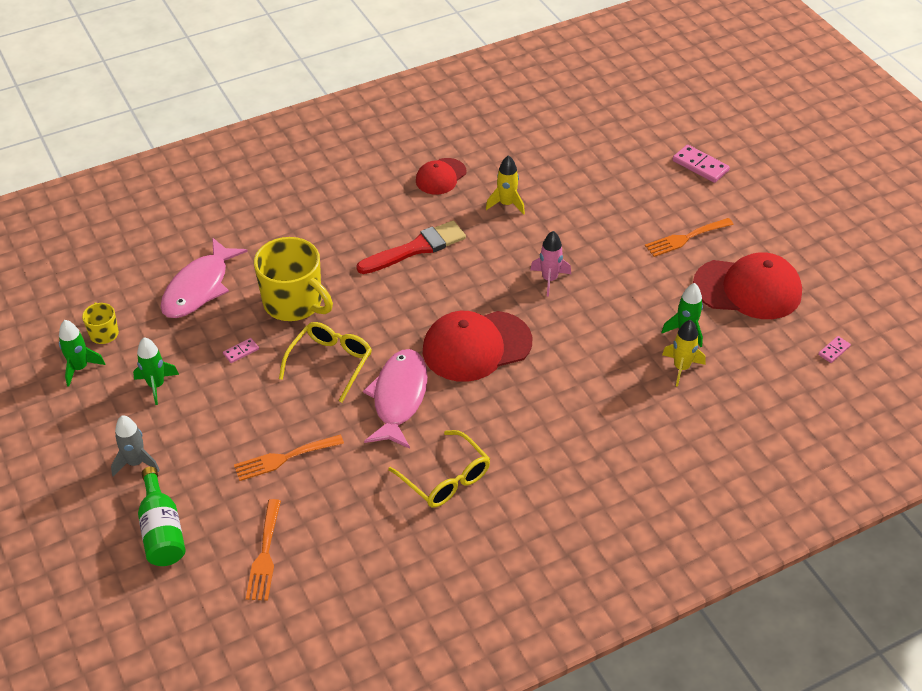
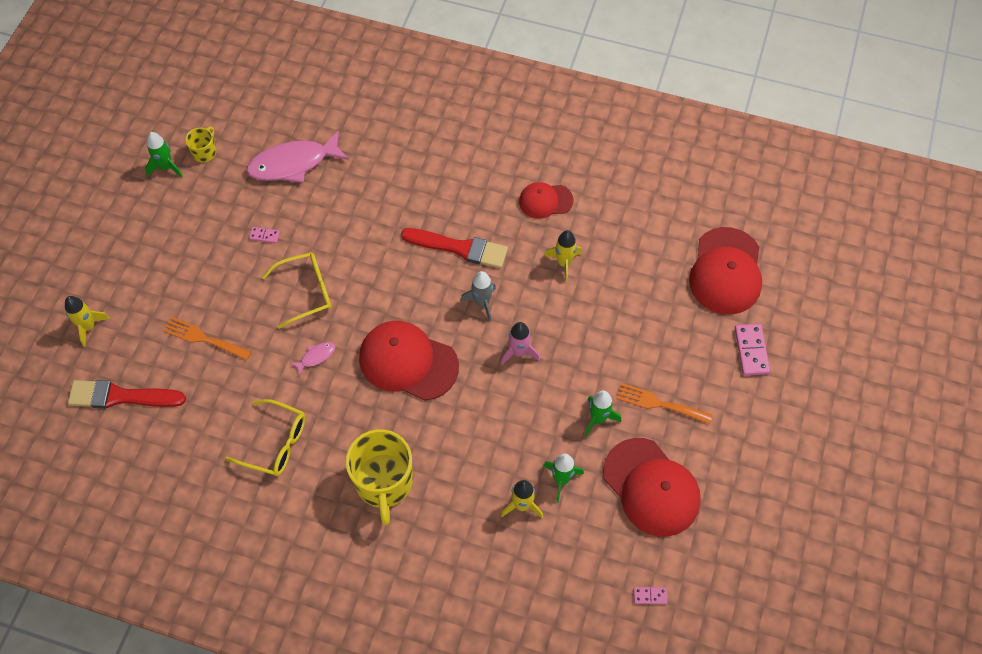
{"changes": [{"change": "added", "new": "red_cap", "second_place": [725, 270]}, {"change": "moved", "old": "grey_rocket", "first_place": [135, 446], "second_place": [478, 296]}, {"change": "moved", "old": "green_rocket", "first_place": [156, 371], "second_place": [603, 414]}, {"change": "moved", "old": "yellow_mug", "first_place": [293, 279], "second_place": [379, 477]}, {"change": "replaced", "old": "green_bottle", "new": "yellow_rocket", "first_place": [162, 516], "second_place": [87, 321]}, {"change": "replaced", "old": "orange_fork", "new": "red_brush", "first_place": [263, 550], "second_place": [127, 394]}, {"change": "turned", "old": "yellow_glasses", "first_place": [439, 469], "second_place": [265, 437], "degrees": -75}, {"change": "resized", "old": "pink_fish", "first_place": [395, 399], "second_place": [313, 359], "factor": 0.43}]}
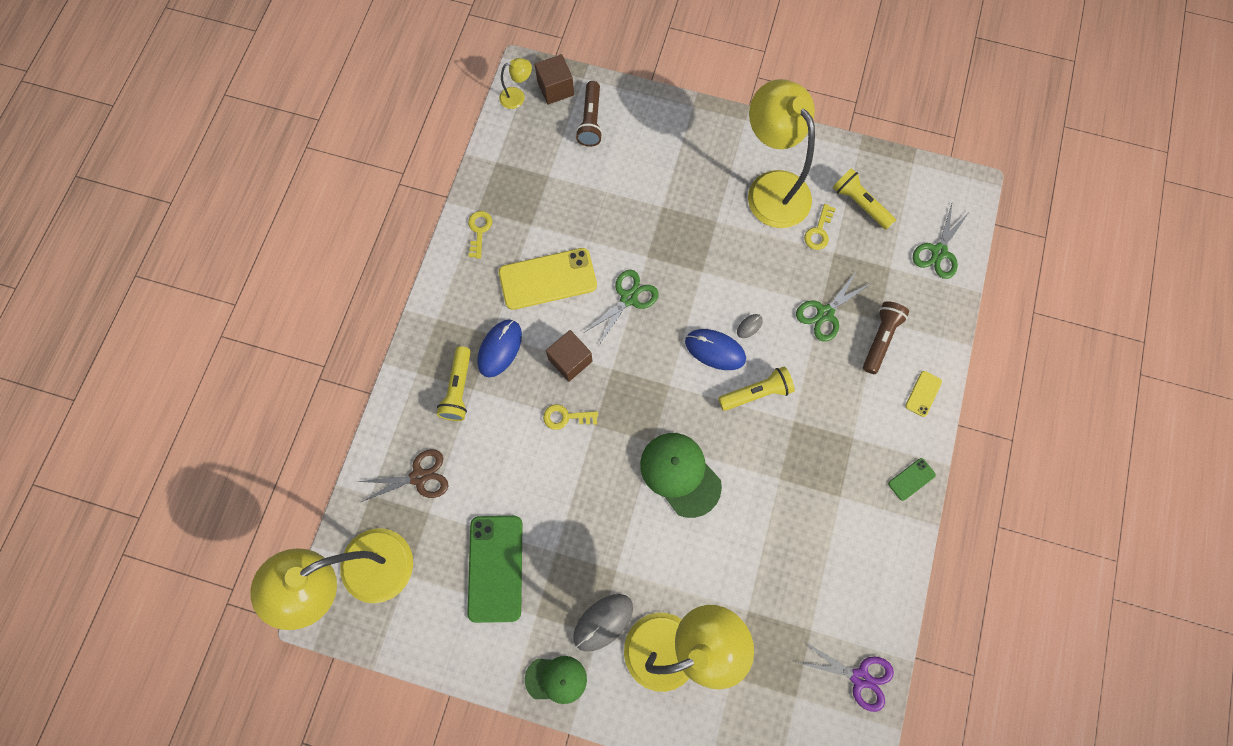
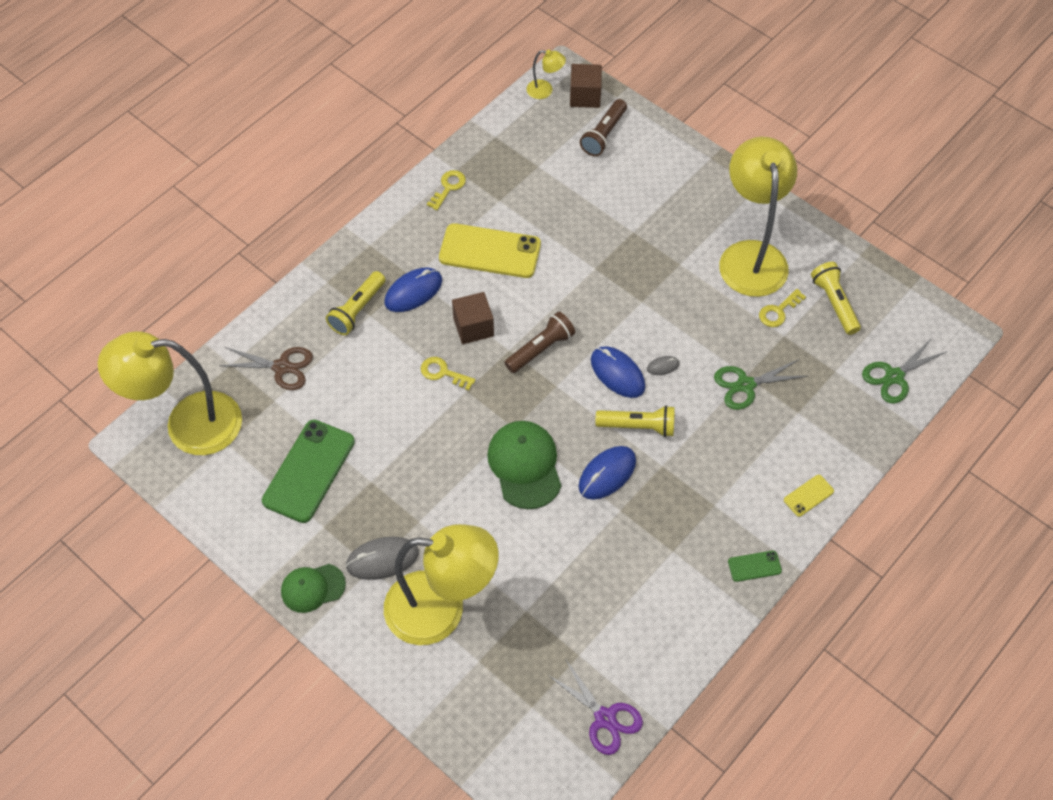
{"changes": [{"change": "removed", "old": "green_scissors", "first_place": [622, 307]}, {"change": "added", "new": "blue_mouse", "second_place": [607, 473]}, {"change": "moved", "old": "brown_flashlight", "first_place": [886, 337], "second_place": [539, 342]}, {"change": "turned", "old": "green_cap", "first_place": [556, 680], "second_place": [313, 588], "degrees": 135}]}
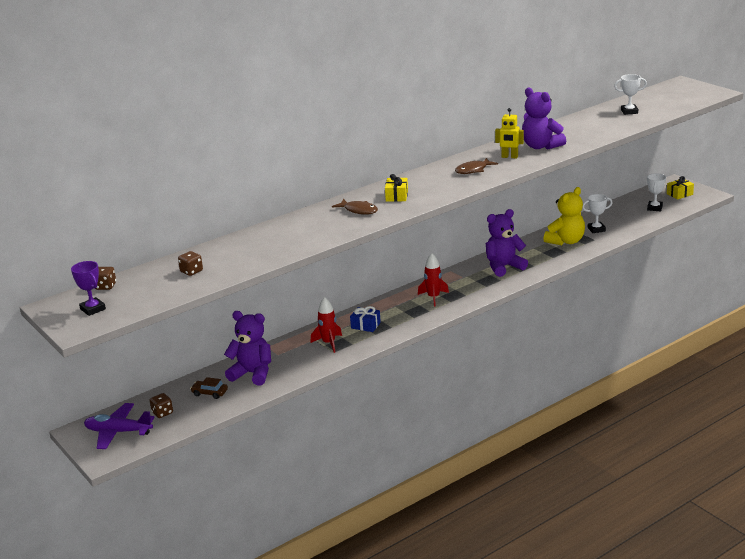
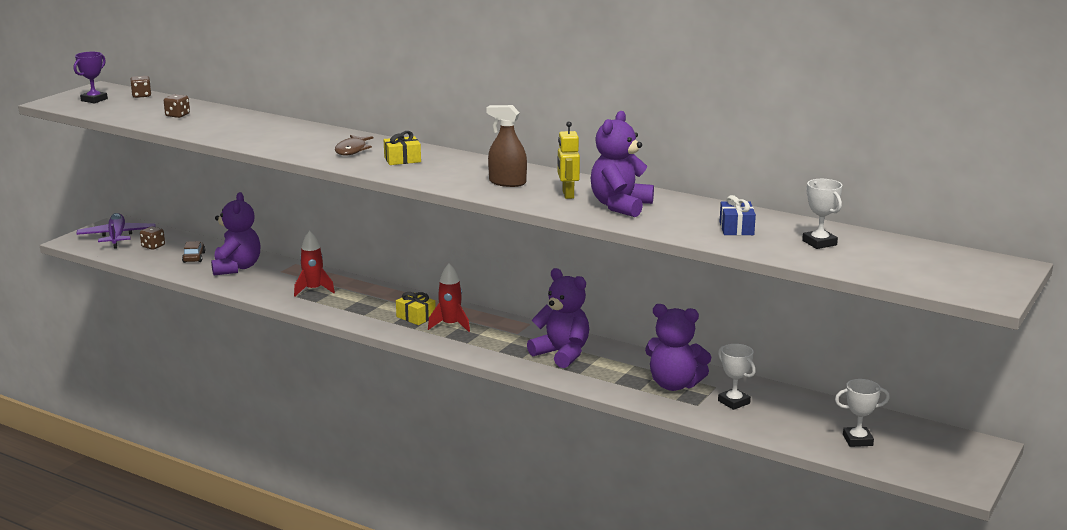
{"changes": [{"change": "moved", "old": "blue_gift", "first_place": [365, 319], "second_place": [738, 215]}, {"change": "moved", "old": "yellow_gift", "first_place": [680, 187], "second_place": [416, 308]}, {"change": "replaced", "old": "brown_fish", "new": "brown_spray_bottle", "first_place": [476, 166], "second_place": [506, 146]}, {"change": "recoloured", "old": "yellow_teddy_bear", "new": "purple_teddy_bear", "first_place": [564, 216], "second_place": [678, 347]}]}
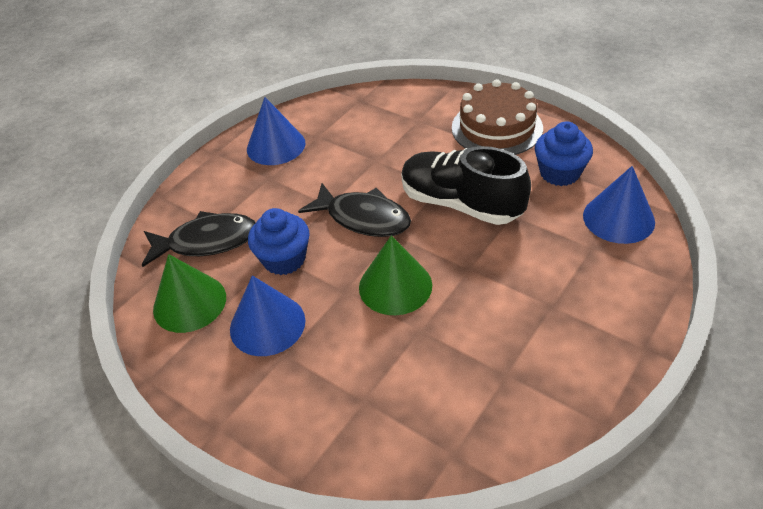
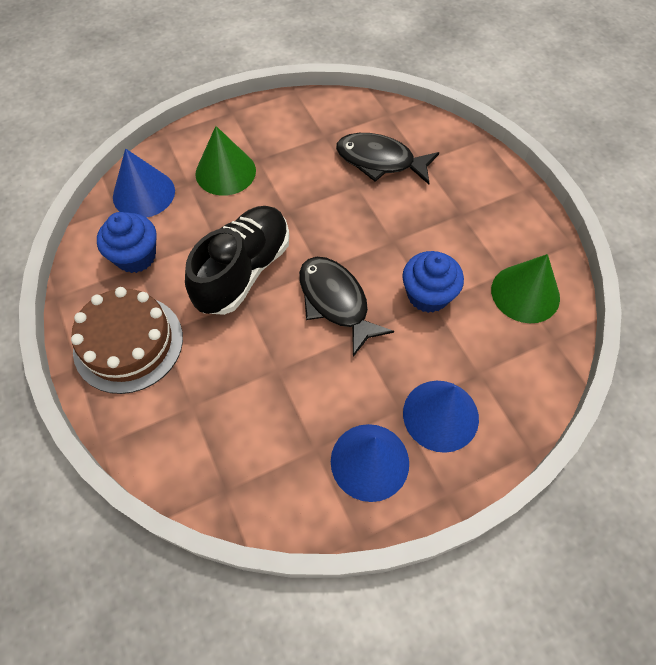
{"changes": [{"change": "moved", "old": "black_fish", "first_place": [199, 239], "second_place": [387, 158]}, {"change": "moved", "old": "blue_cone", "first_place": [268, 315], "second_place": [441, 417]}, {"change": "moved", "old": "green_cone", "first_place": [395, 275], "second_place": [225, 161]}, {"change": "turned", "old": "black_shoe", "first_place": [466, 185], "second_place": [237, 260], "degrees": -120}]}
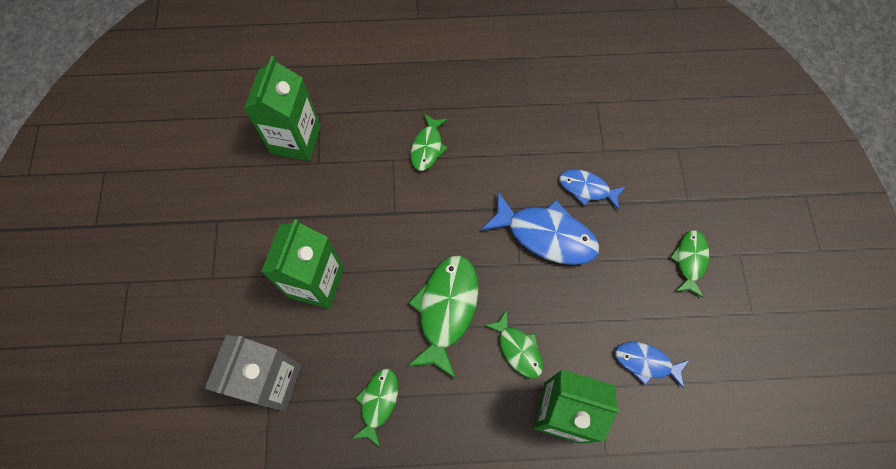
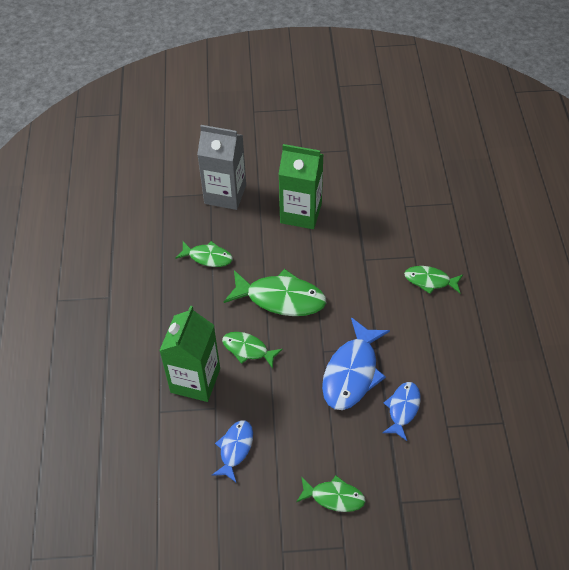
{"changes": [{"change": "removed", "old": "green_carton", "first_place": [282, 108]}, {"change": "turned", "old": "green_fish", "first_place": [513, 344], "second_place": [252, 350], "degrees": 60}]}
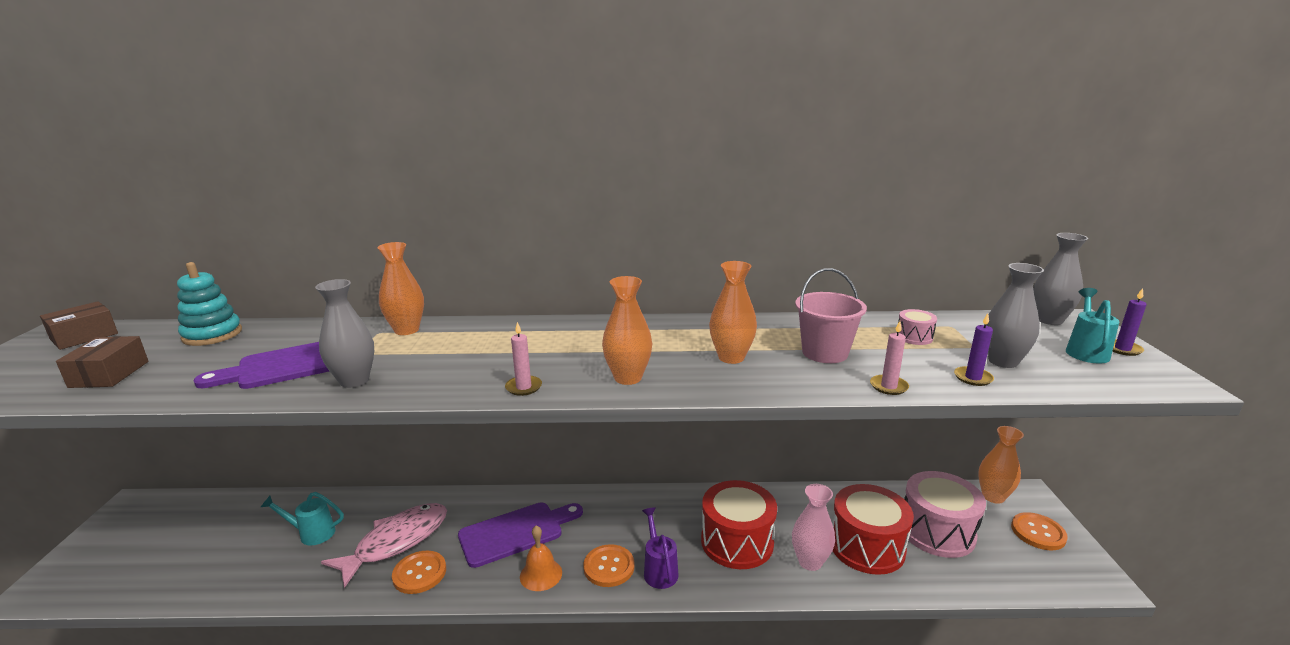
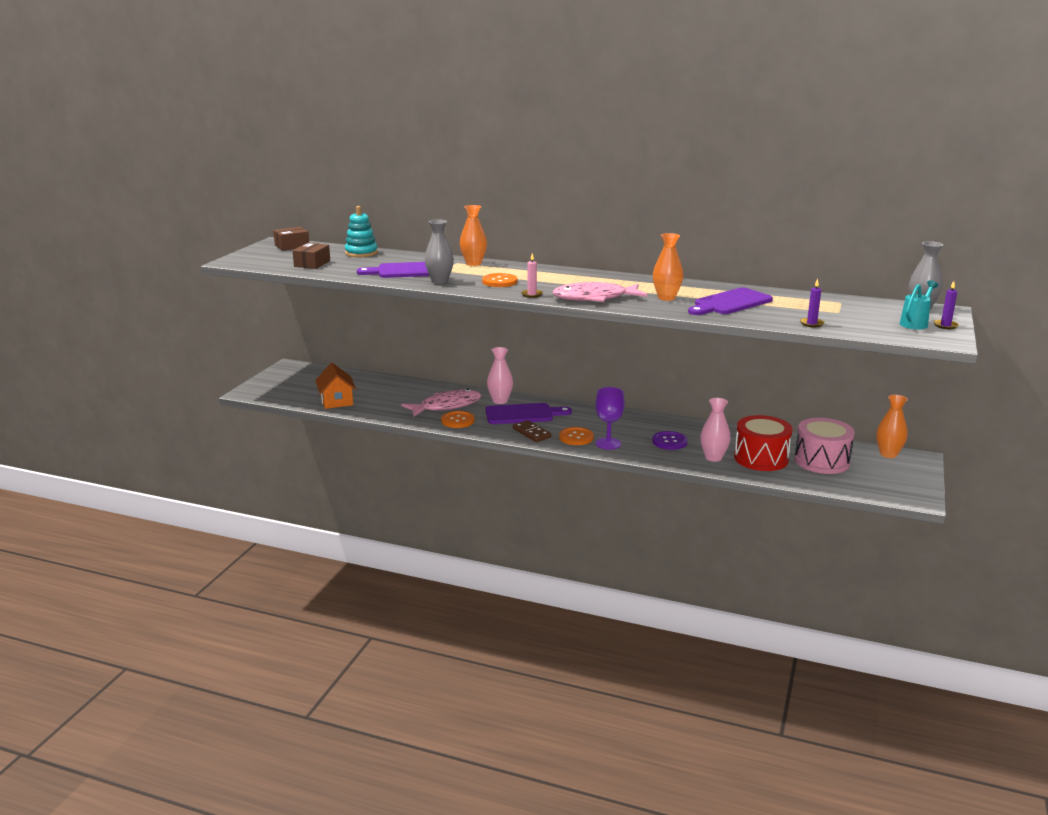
{"changes": [{"change": "removed", "old": "turquoise_watering_can", "first_place": [302, 518]}, {"change": "removed", "old": "pink_candle", "first_place": [889, 358]}, {"change": "removed", "old": "pink_drum", "first_place": [916, 327]}, {"change": "removed", "old": "grey_vase", "first_place": [1015, 315]}, {"change": "added", "new": "orange_house", "second_place": [335, 386]}, {"change": "added", "new": "pink_vase", "second_place": [500, 375]}, {"change": "moved", "old": "orange_button", "first_place": [1039, 531], "second_place": [499, 280]}, {"change": "replaced", "old": "orange_bell", "new": "brown_domino", "first_place": [541, 558], "second_place": [532, 431]}, {"change": "replaced", "old": "orange_vase", "new": "pink_fish", "first_place": [627, 330], "second_place": [599, 292]}, {"change": "replaced", "old": "purple_watering_can", "new": "purple_goblet", "first_place": [660, 548], "second_place": [610, 418]}, {"change": "replaced", "old": "red_drum", "new": "purple_button", "first_place": [739, 524], "second_place": [670, 440]}, {"change": "replaced", "old": "pink_bucket", "new": "purple_cutting_board", "first_place": [831, 315], "second_place": [730, 301]}]}
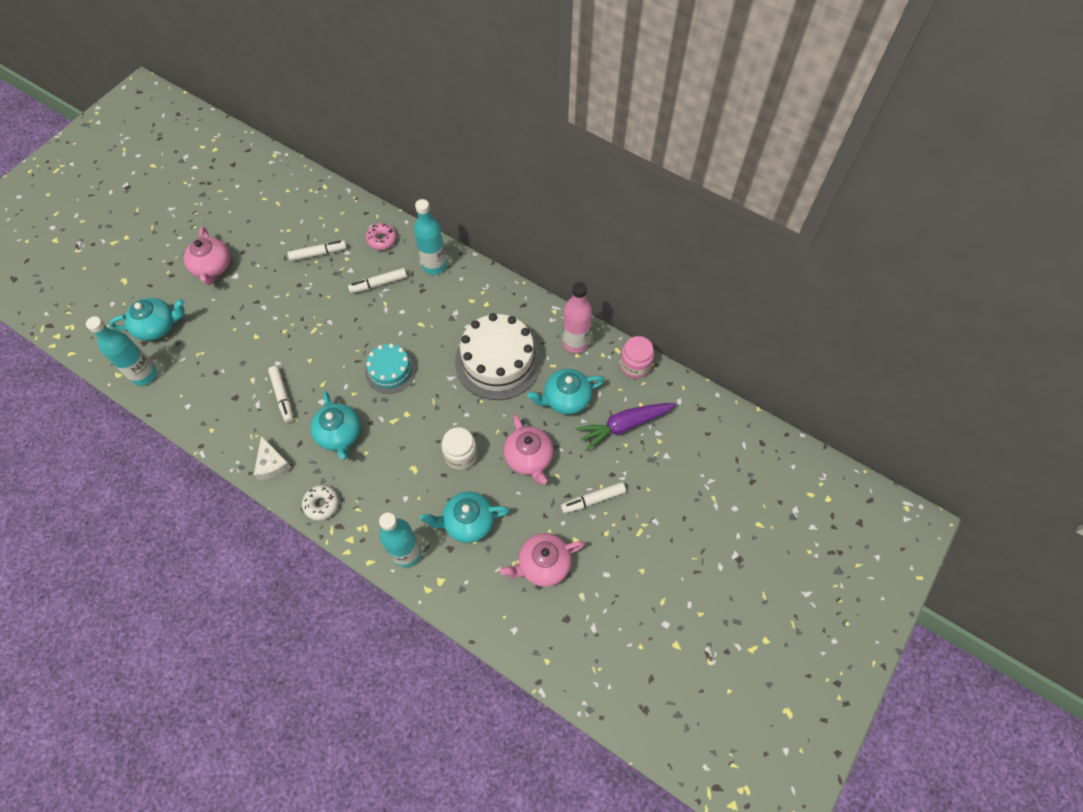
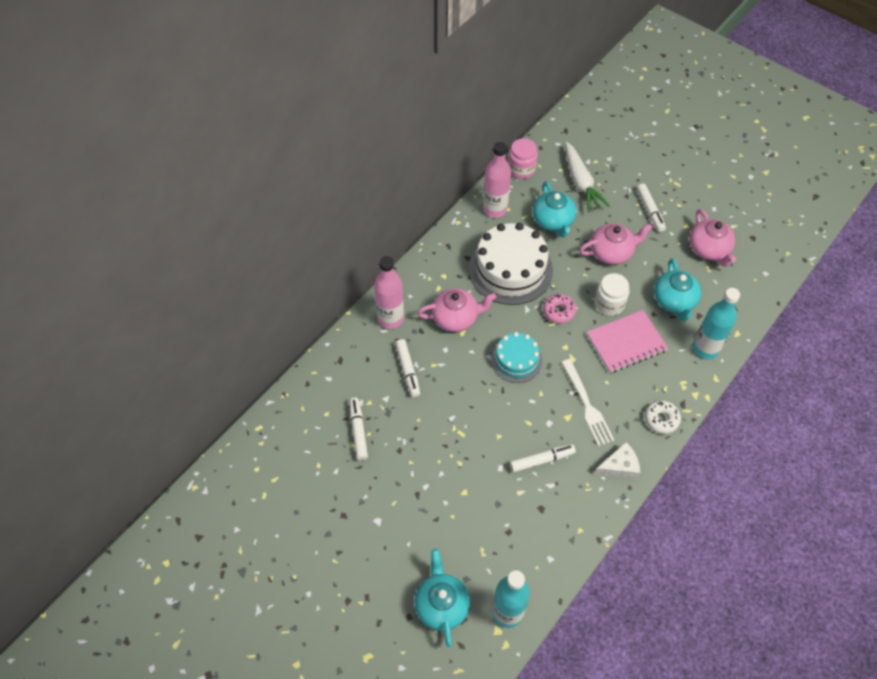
{"changes": [{"change": "added", "new": "pink_notebook", "second_place": [627, 341]}, {"change": "moved", "old": "pink_teapot", "first_place": [207, 256], "second_place": [456, 310]}, {"change": "moved", "old": "pink_donut", "first_place": [381, 236], "second_place": [560, 308]}, {"change": "replaced", "old": "turquoise_teapot", "new": "white_fork", "first_place": [335, 425], "second_place": [587, 402]}, {"change": "recoloured", "old": "turquoise_bottle", "new": "pink_bottle", "first_place": [430, 237], "second_place": [389, 292]}, {"change": "recoloured", "old": "purple_carrot", "new": "white_carrot", "first_place": [626, 427], "second_place": [587, 177]}]}
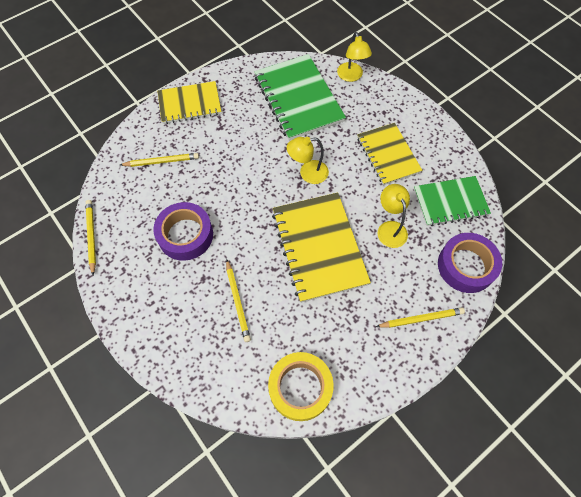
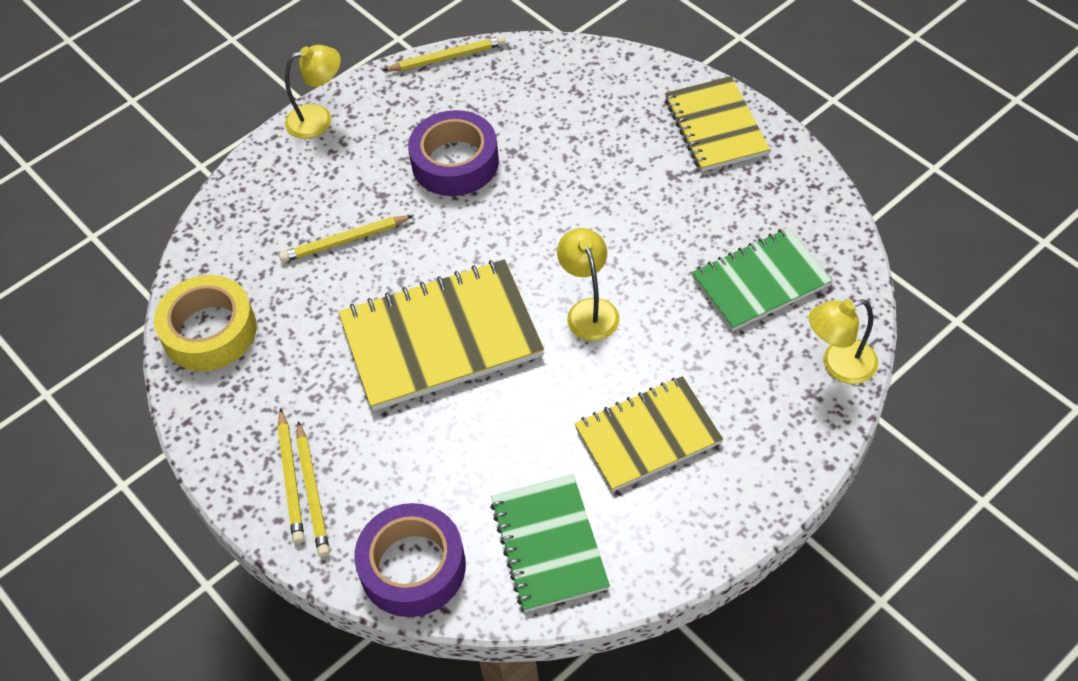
{"changes": [{"change": "moved", "old": "yellow_pencil", "first_place": [159, 160], "second_place": [290, 476]}, {"change": "moved", "old": "yellow_lamp", "first_place": [394, 216], "second_place": [313, 92]}, {"change": "resized", "old": "green_notebook", "first_place": [300, 97], "second_place": [762, 279], "factor": 0.66}]}
